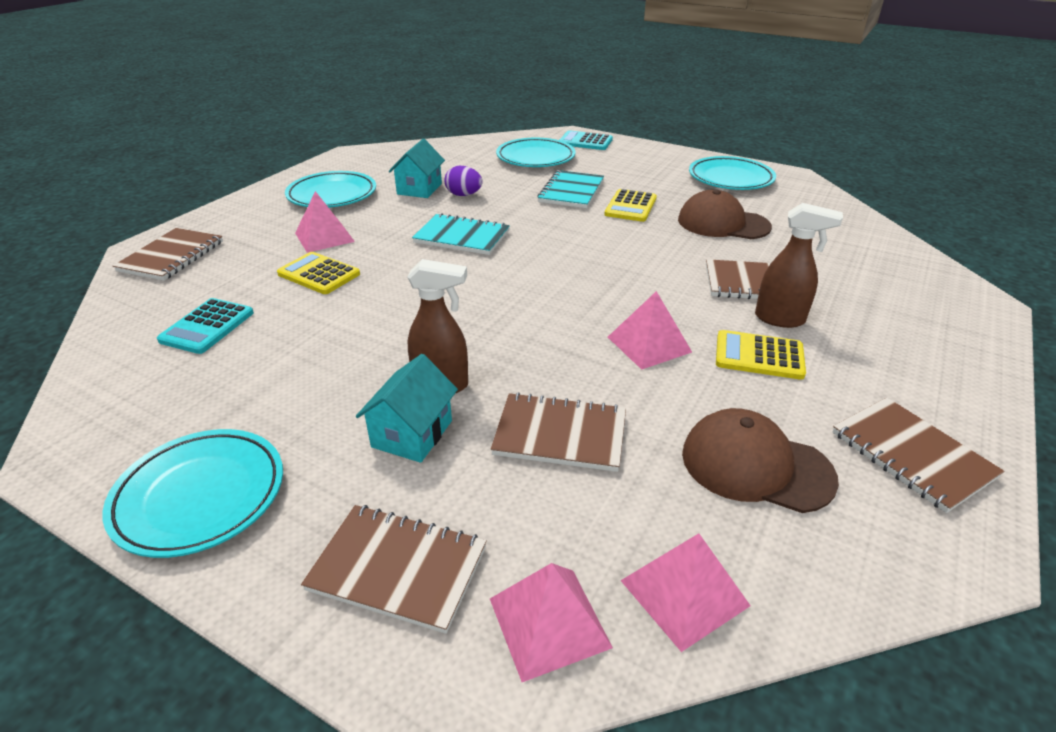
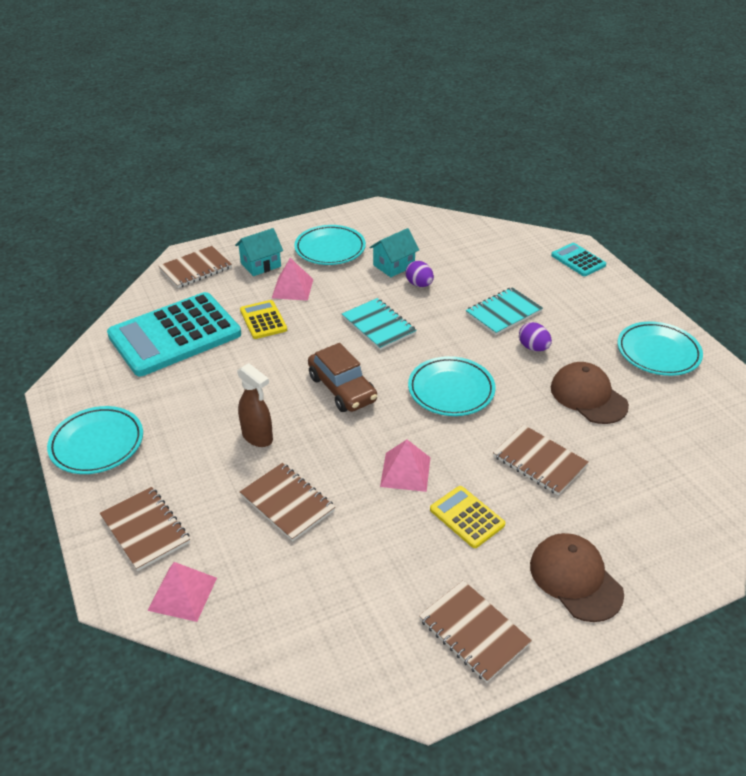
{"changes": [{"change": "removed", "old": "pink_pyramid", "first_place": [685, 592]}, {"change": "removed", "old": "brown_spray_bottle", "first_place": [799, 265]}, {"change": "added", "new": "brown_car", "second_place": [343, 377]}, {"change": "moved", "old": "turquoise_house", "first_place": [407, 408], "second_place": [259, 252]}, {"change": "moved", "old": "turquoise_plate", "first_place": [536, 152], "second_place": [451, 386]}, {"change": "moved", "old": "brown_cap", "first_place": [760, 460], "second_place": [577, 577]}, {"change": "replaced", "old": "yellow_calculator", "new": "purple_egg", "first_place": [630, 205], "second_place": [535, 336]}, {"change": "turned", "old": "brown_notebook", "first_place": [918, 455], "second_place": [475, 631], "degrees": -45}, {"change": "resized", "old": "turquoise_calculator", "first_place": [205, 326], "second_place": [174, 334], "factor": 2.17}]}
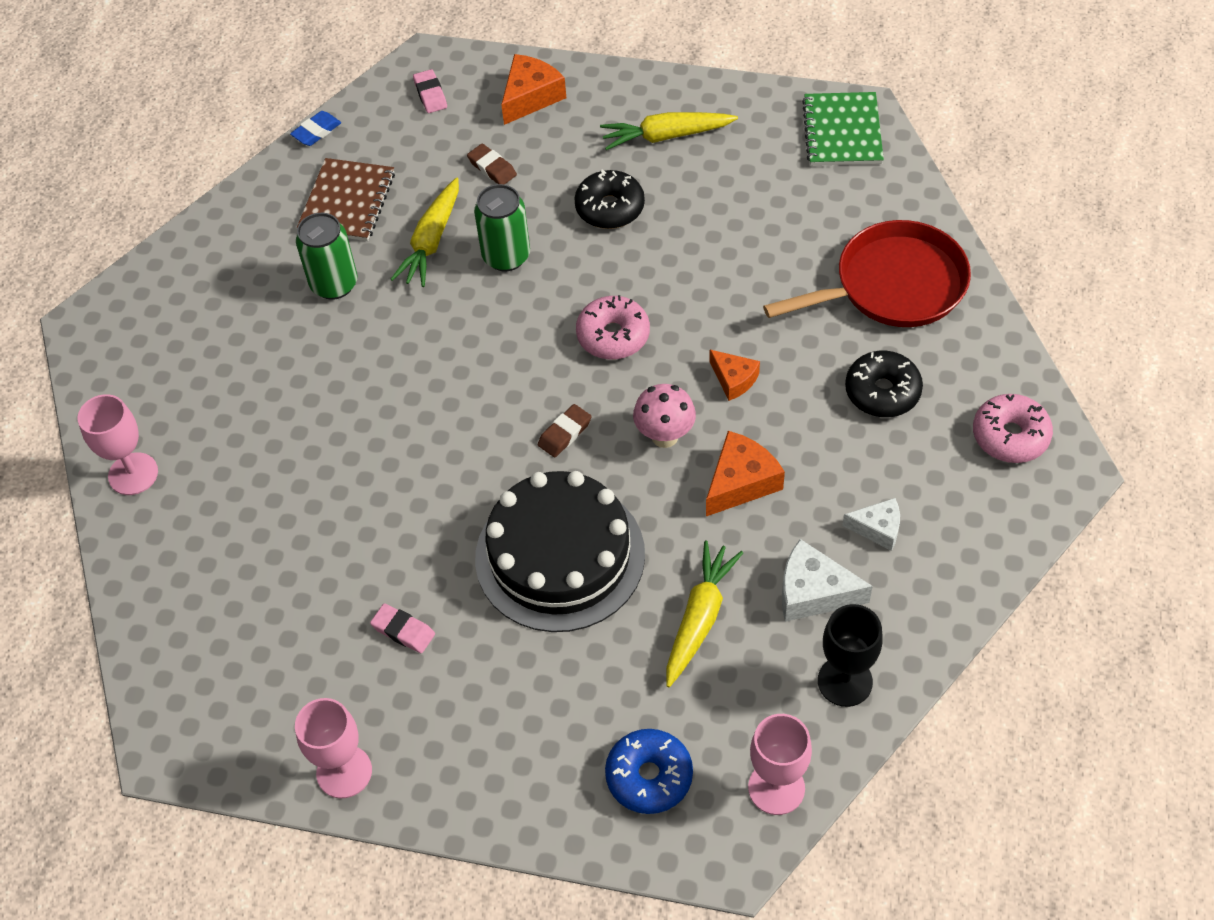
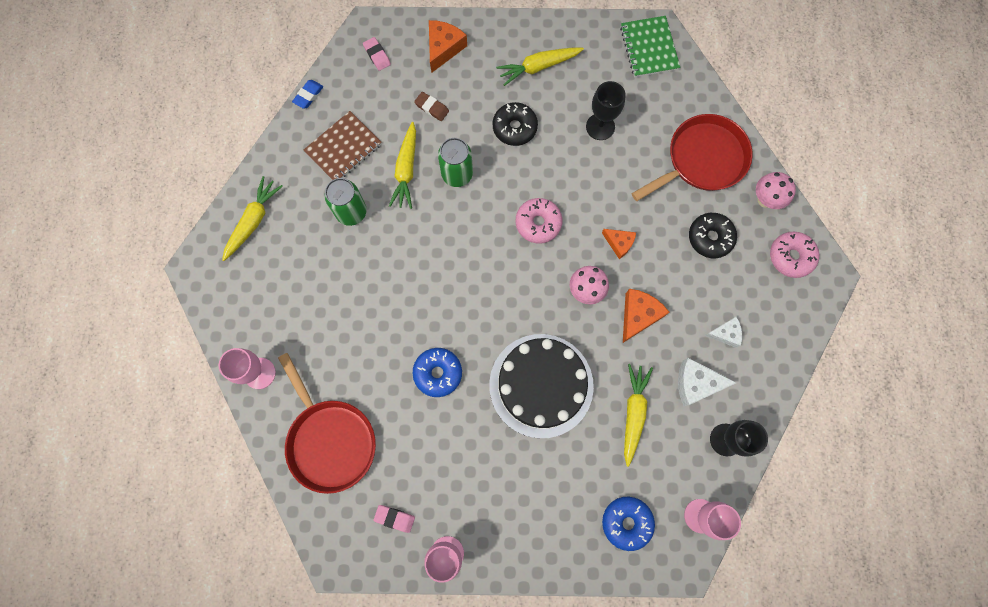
{"changes": [{"change": "removed", "old": "brown_eraser", "first_place": [564, 430]}, {"change": "added", "new": "yellow_carrot", "second_place": [252, 218]}, {"change": "added", "new": "red_pan", "second_place": [327, 423]}, {"change": "added", "new": "blue_donut", "second_place": [437, 372]}, {"change": "added", "new": "black_goblet", "second_place": [606, 110]}, {"change": "added", "new": "pink_mushroom", "second_place": [776, 190]}, {"change": "moved", "old": "pink_eraser", "first_place": [402, 628], "second_place": [394, 519]}, {"change": "turned", "old": "brown_notebook", "first_place": [346, 199], "second_place": [343, 145], "degrees": 45}]}
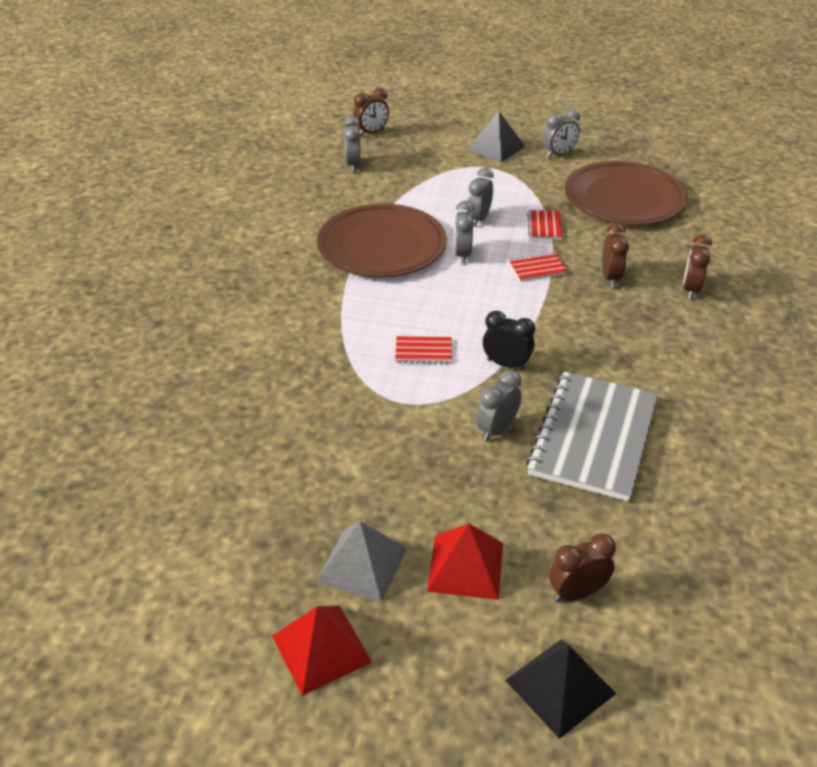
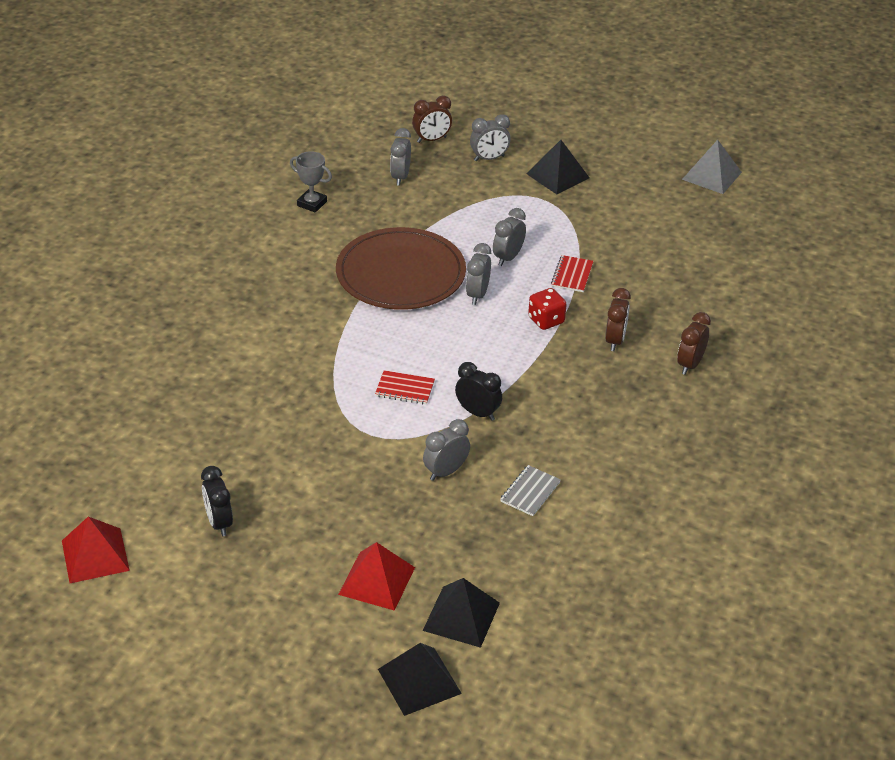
{"changes": [{"change": "removed", "old": "brown_plate", "first_place": [626, 193]}, {"change": "added", "new": "black_clock", "second_place": [217, 501]}, {"change": "added", "new": "grey_trophy", "second_place": [311, 182]}, {"change": "moved", "old": "red_pyramid", "first_place": [322, 651], "second_place": [96, 550]}, {"change": "moved", "old": "grey_pyramid", "first_place": [361, 561], "second_place": [712, 167]}, {"change": "moved", "old": "grey_clock", "first_place": [561, 133], "second_place": [490, 137]}, {"change": "replaced", "old": "red_notebook", "new": "red_dice", "first_place": [538, 267], "second_place": [547, 309]}, {"change": "replaced", "old": "brown_clock", "new": "black_pyramid", "first_place": [582, 567], "second_place": [461, 613]}, {"change": "resized", "old": "grey_notebook", "first_place": [592, 436], "second_place": [530, 490], "factor": 0.42}]}
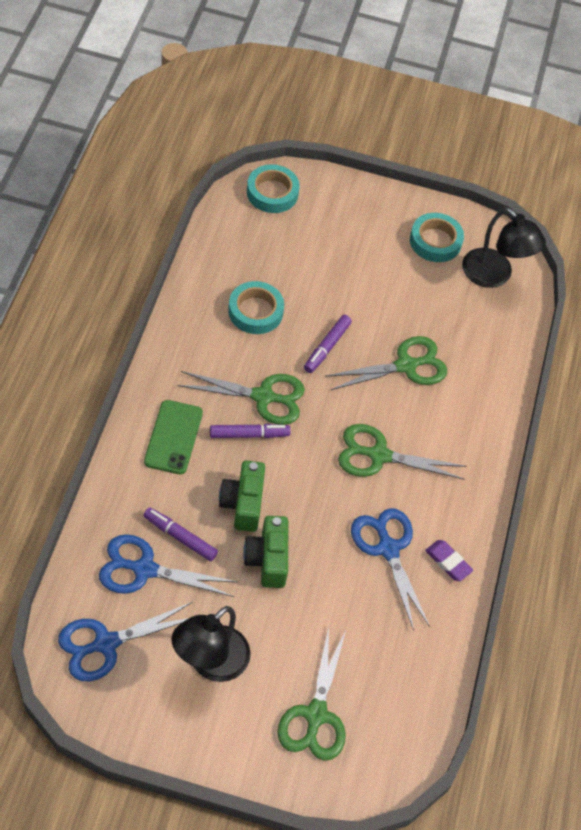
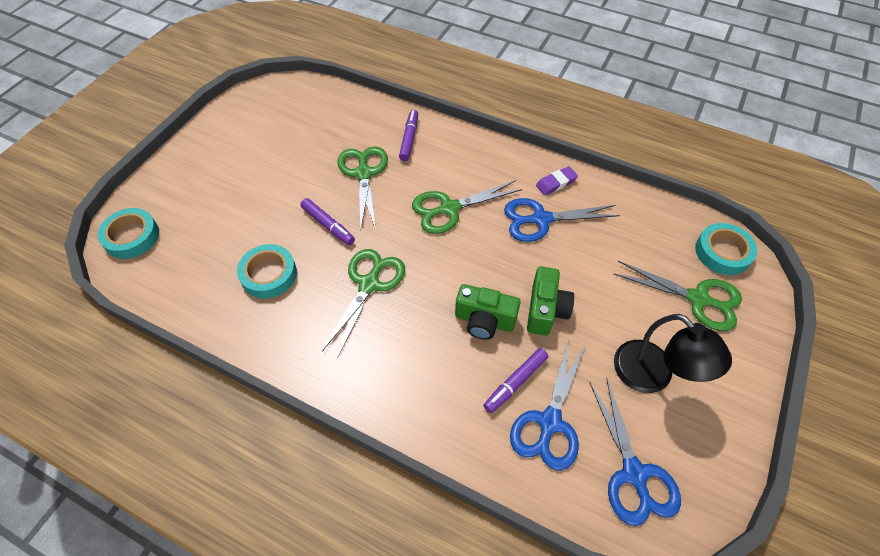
{"changes": [{"change": "removed", "old": "green_phone", "first_place": [173, 437]}, {"change": "removed", "old": "black_lamp", "first_place": [504, 248]}, {"change": "moved", "old": "purple_marker", "first_place": [250, 431], "second_place": [408, 135]}, {"change": "moved", "old": "turquoise_tape", "first_place": [437, 237], "second_place": [726, 249]}, {"change": "turned", "old": "green_camera", "first_place": [265, 552], "second_place": [550, 301], "degrees": -90}, {"change": "turned", "old": "green_scissors", "first_place": [402, 452], "second_place": [467, 207], "degrees": 45}]}
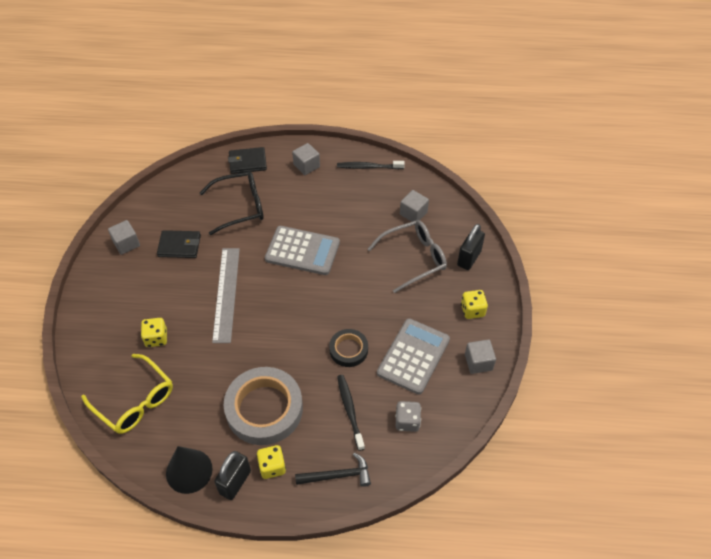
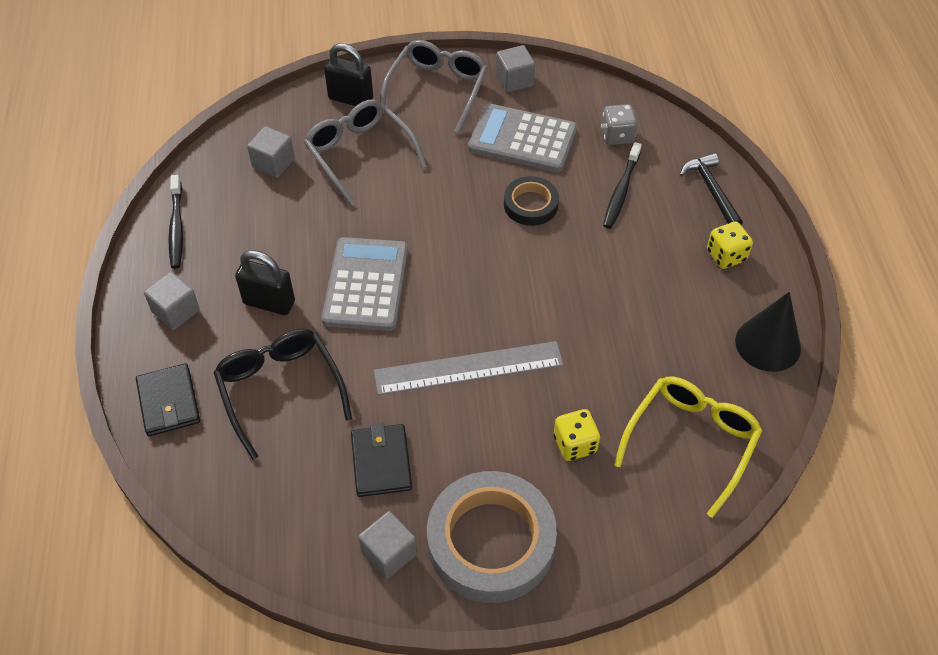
{"changes": [{"change": "moved", "old": "black_padlock", "first_place": [232, 475], "second_place": [265, 282]}, {"change": "moved", "old": "grey_tape", "first_place": [263, 406], "second_place": [492, 537]}, {"change": "replaced", "old": "yellow_dice", "new": "grey_glasses", "first_place": [474, 304], "second_place": [434, 87]}, {"change": "turned", "old": "black_toothbrush", "first_place": [351, 413], "second_place": [622, 185], "degrees": -45}]}
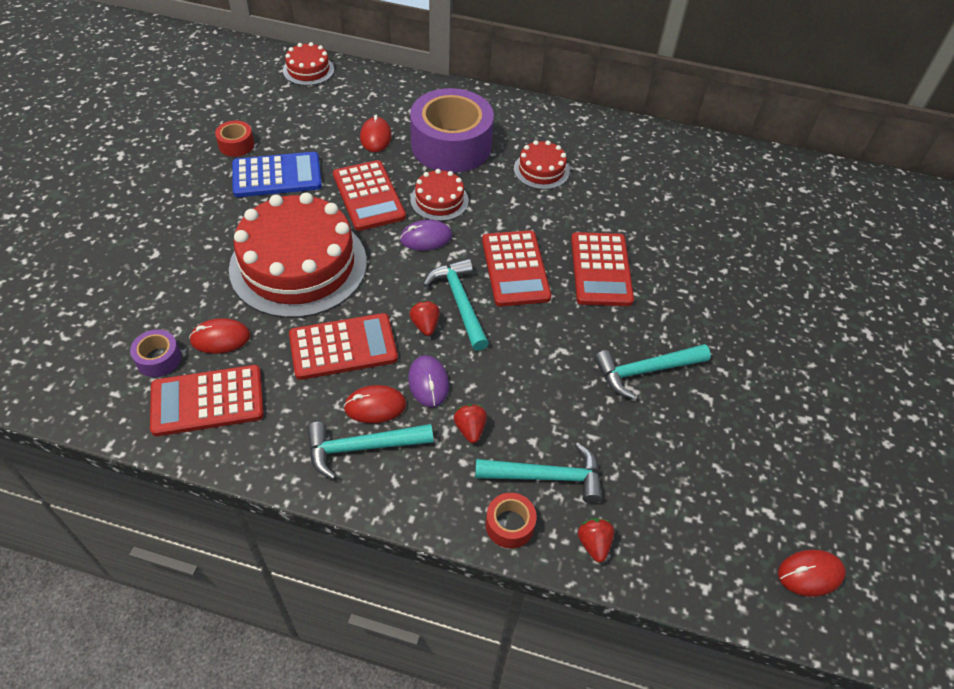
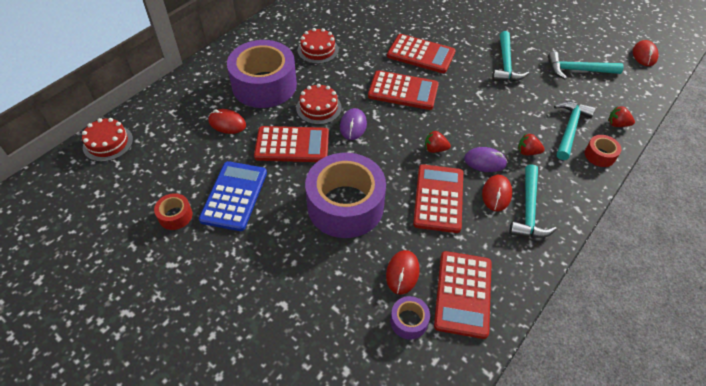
{"changes": [{"change": "moved", "old": "turquoise_hammer", "first_place": [456, 304], "second_place": [586, 65]}, {"change": "replaced", "old": "red_cake", "new": "purple_tape", "first_place": [298, 255], "second_place": [345, 195]}]}
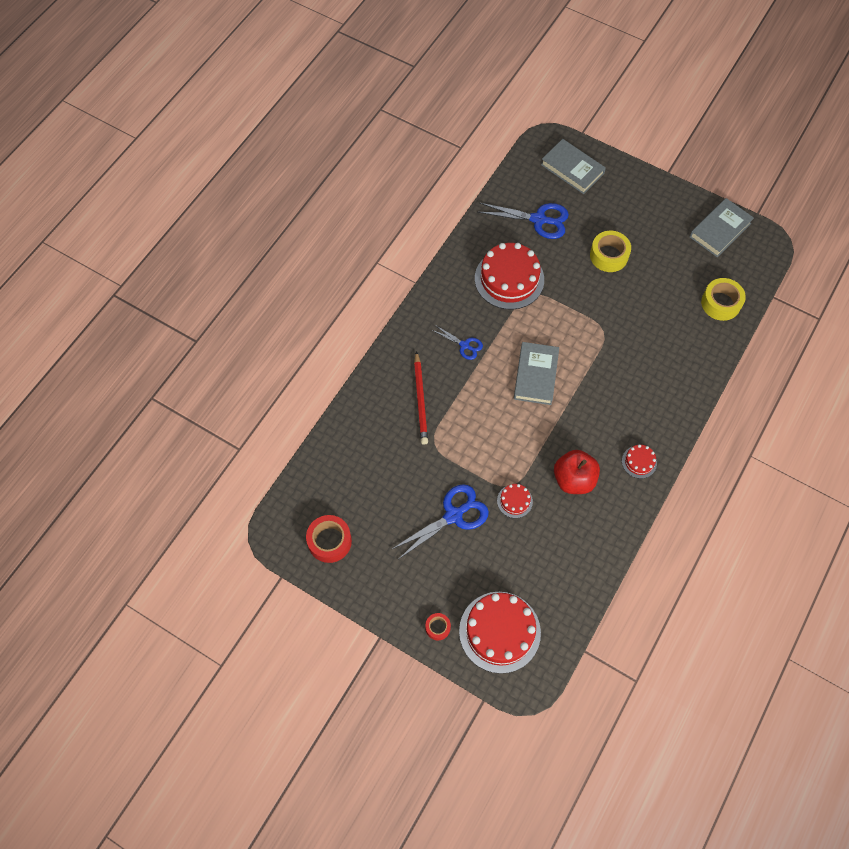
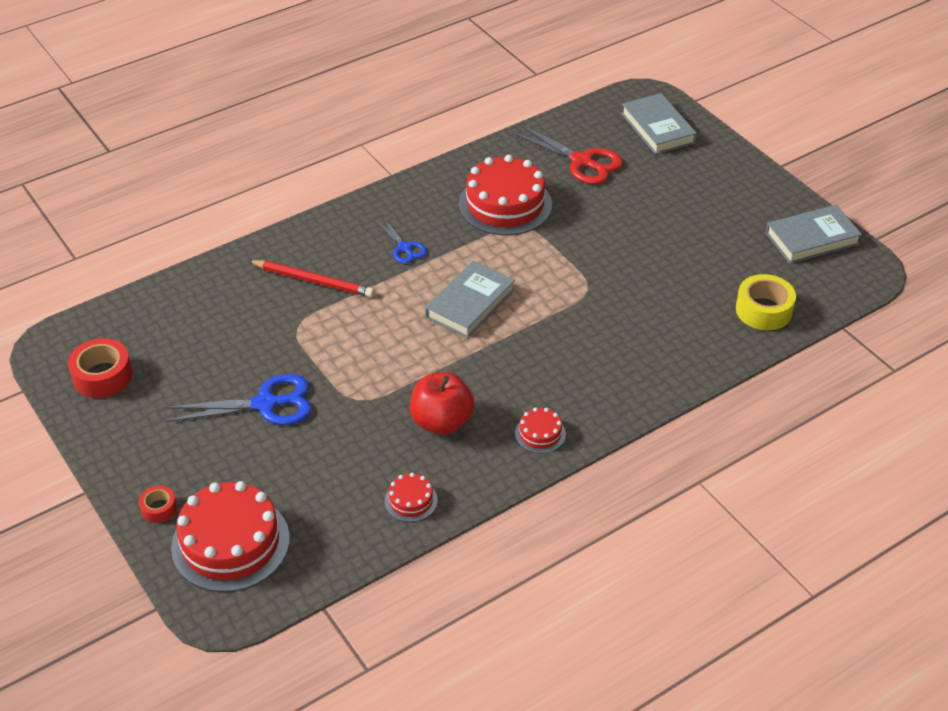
{"changes": [{"change": "removed", "old": "yellow_tape", "first_place": [610, 251]}, {"change": "moved", "old": "red_cake", "first_place": [515, 501], "second_place": [411, 497]}, {"change": "recoloured", "old": "blue_scissors", "new": "red_scissors", "first_place": [523, 221], "second_place": [567, 155]}, {"change": "turned", "old": "red_pencil", "first_place": [421, 398], "second_place": [312, 278], "degrees": -90}]}
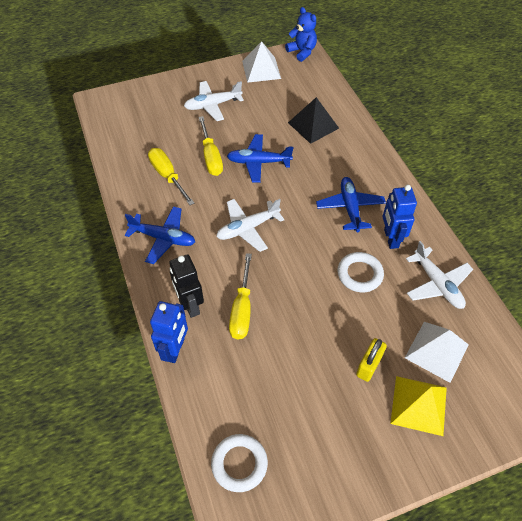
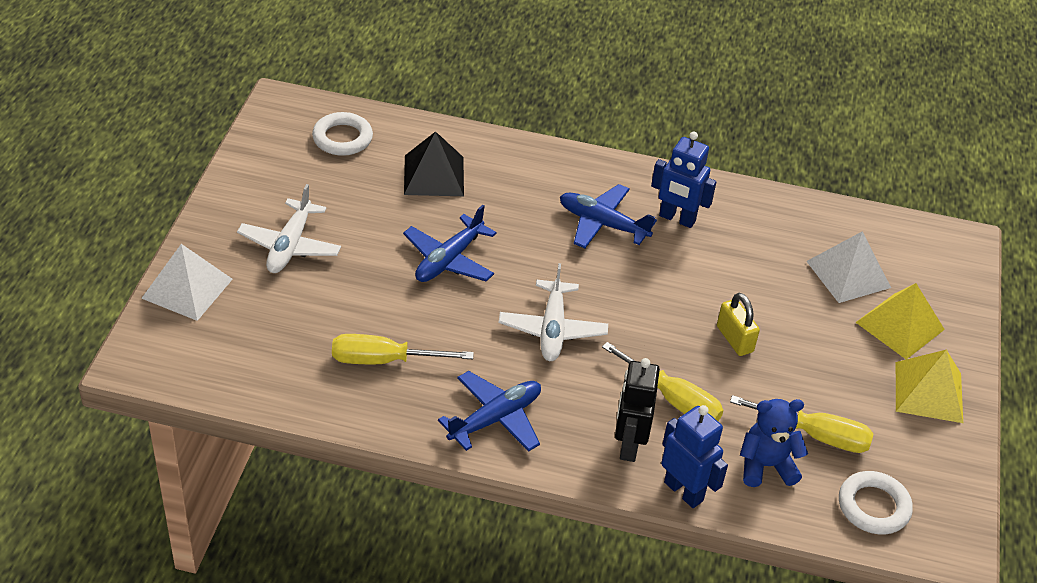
{"changes": [{"change": "removed", "old": "white_plane", "first_place": [439, 275]}, {"change": "added", "new": "yellow_pyramid", "second_place": [929, 386]}, {"change": "moved", "old": "yellow_screwdriver", "first_place": [211, 146], "second_place": [801, 424]}, {"change": "moved", "old": "white_pyramid", "first_place": [261, 62], "second_place": [187, 282]}, {"change": "moved", "old": "blue_teddy_bear", "first_place": [301, 34], "second_place": [774, 443]}, {"change": "moved", "old": "white_ring", "first_place": [360, 272], "second_place": [342, 134]}, {"change": "moved", "old": "yellow_padlock", "first_place": [371, 360], "second_place": [738, 324]}, {"change": "turned", "old": "black_robot", "first_place": [186, 286], "second_place": [637, 410], "degrees": 90}]}
